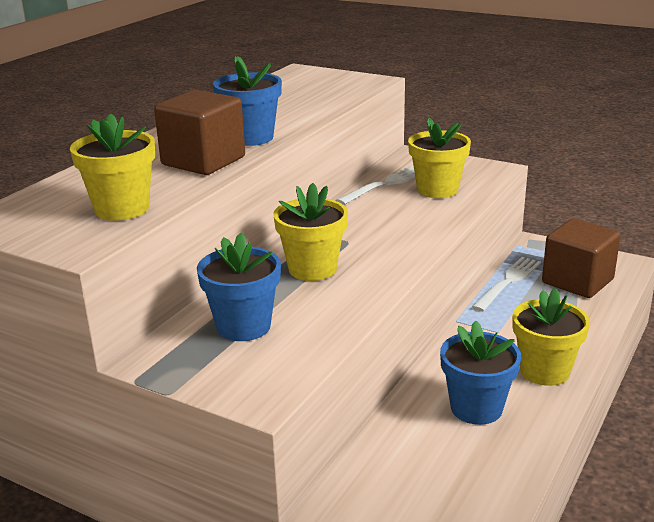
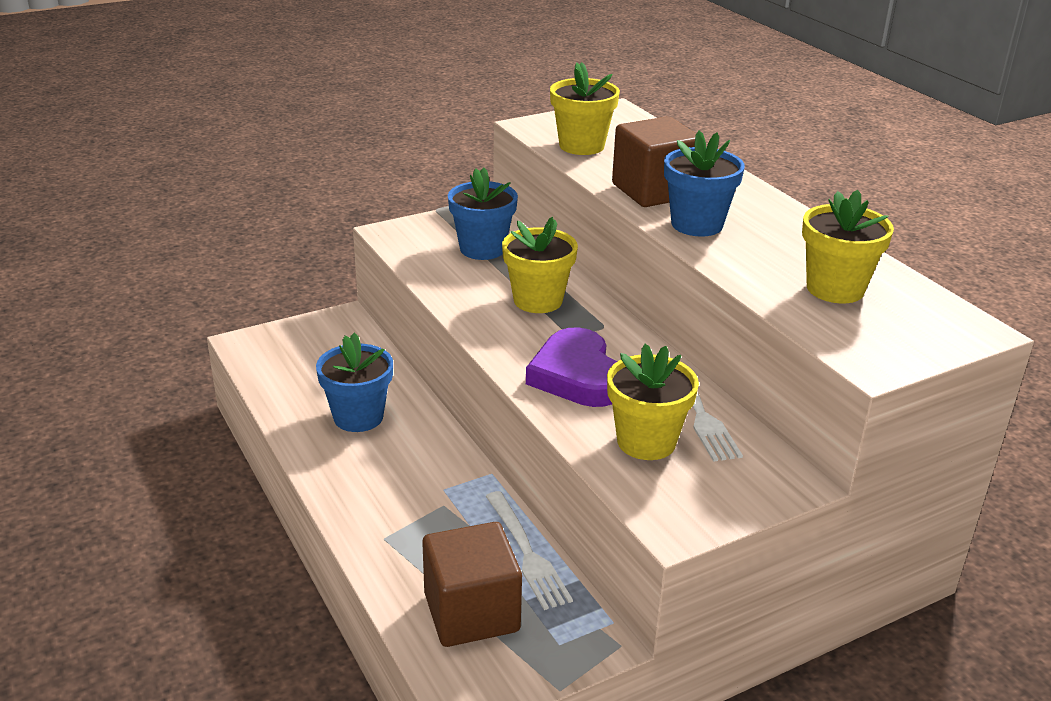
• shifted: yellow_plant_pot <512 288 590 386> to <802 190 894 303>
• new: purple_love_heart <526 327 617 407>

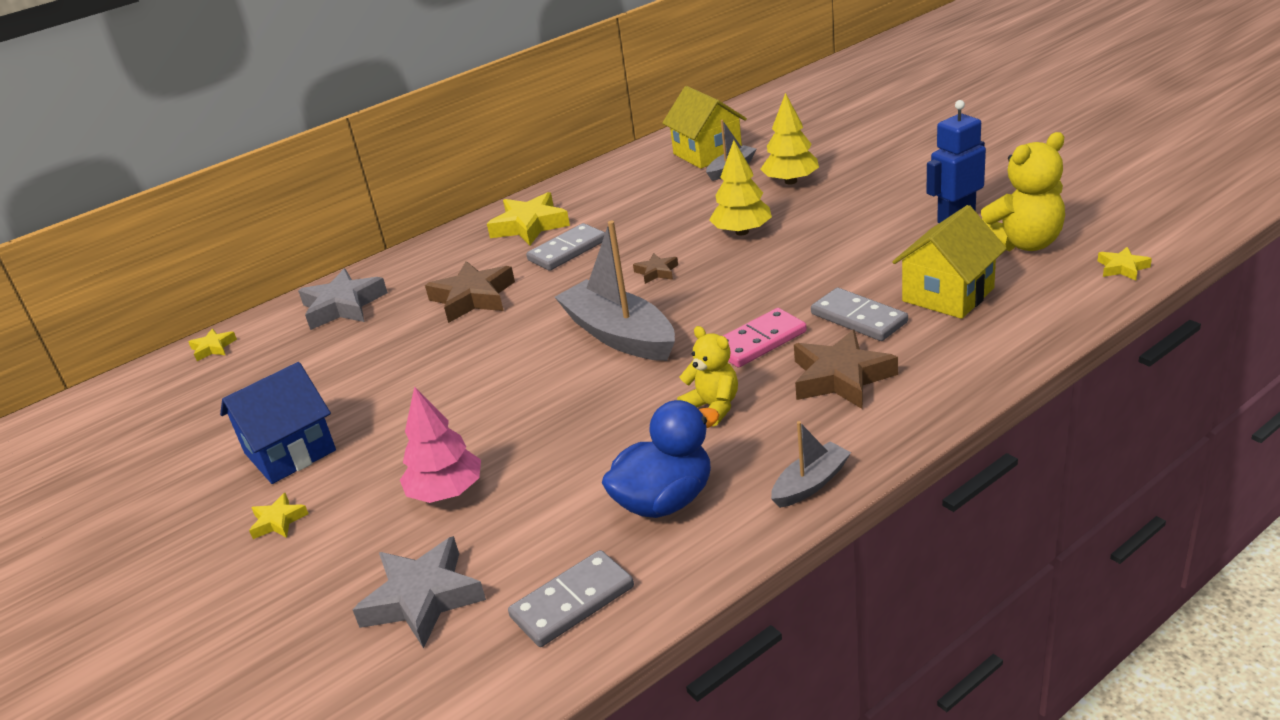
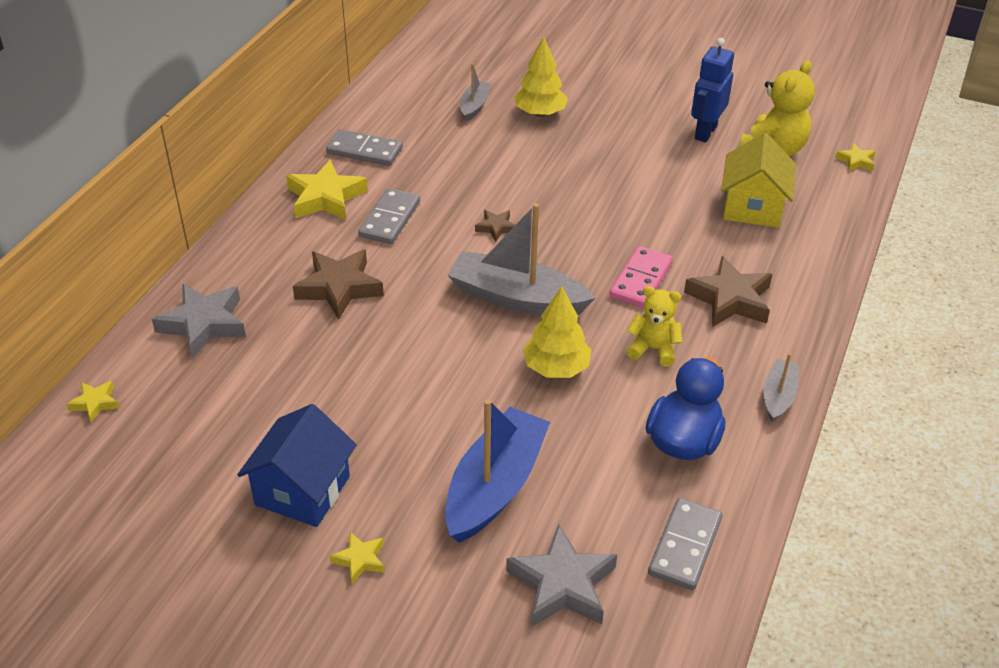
• swapped: pink_toy_tree <400 386 481 503> to cobalt_sailboat <445 399 550 543>
• gone: yellow_cottage <662 86 747 169>
• shifted: yellow_toy_tree <709 140 772 235> to <523 286 591 378>
• shifted: grey_domino_piece <811 288 908 341> to <326 129 403 166>

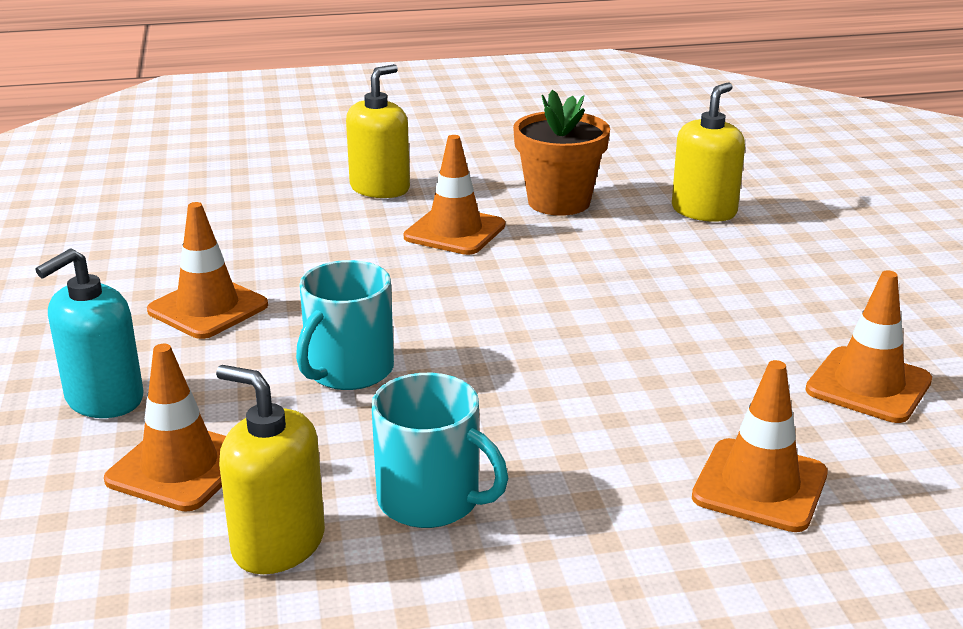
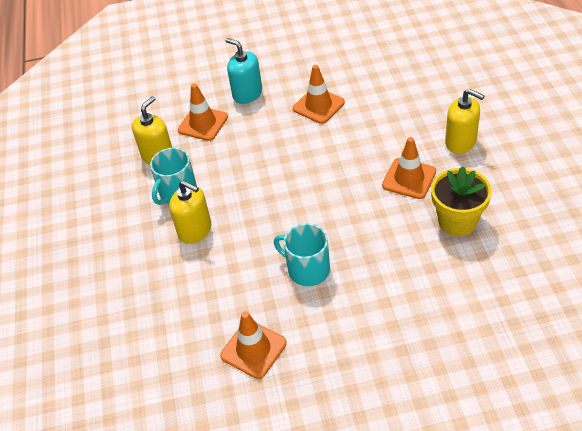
• shifted: teal_coffee_mug <296 260 394 390> to <274 223 330 286>
• repainted: orange-coloured_plant_pot <513 90 610 216> to yellow_plant_pot <431 166 492 236>
• shifted: yellow_pump_bottle <672 82 745 222> to <169 180 211 244>
• gone: orange-coloured_traffic_cone <692 360 828 532>

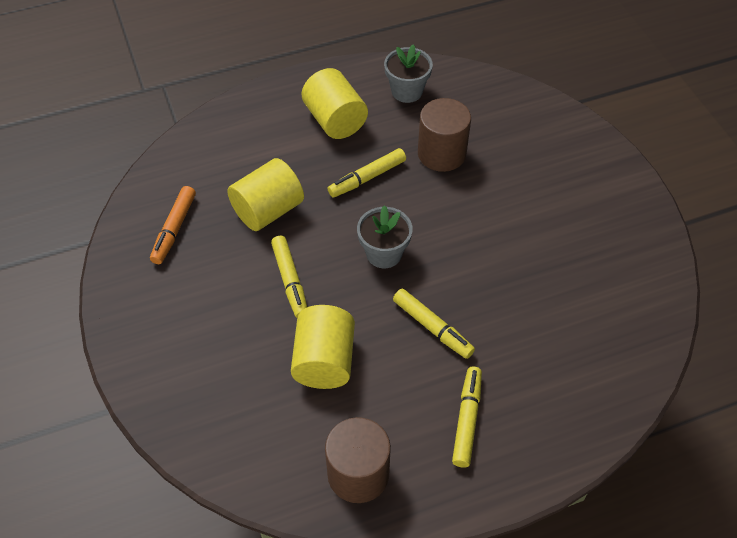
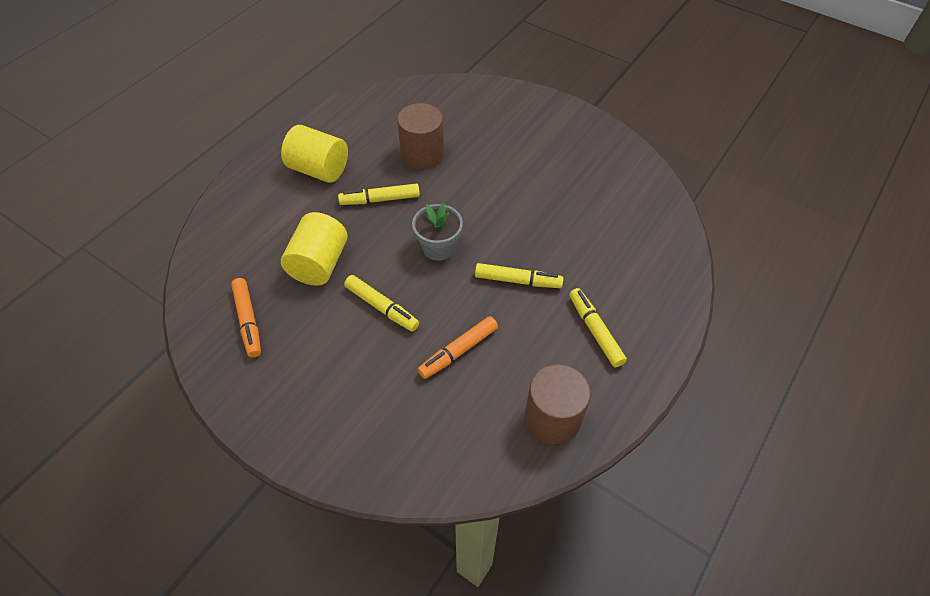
• swapped: yellow_cylinder_shape <291 305 355 389> to orange-coloured_marker <418 316 498 379>
• rotated: yellow_marker <328 148 406 198> = <338 184 420 205> 60 degrees clockwise
• gone: grey_plant_pot <384 44 433 103>

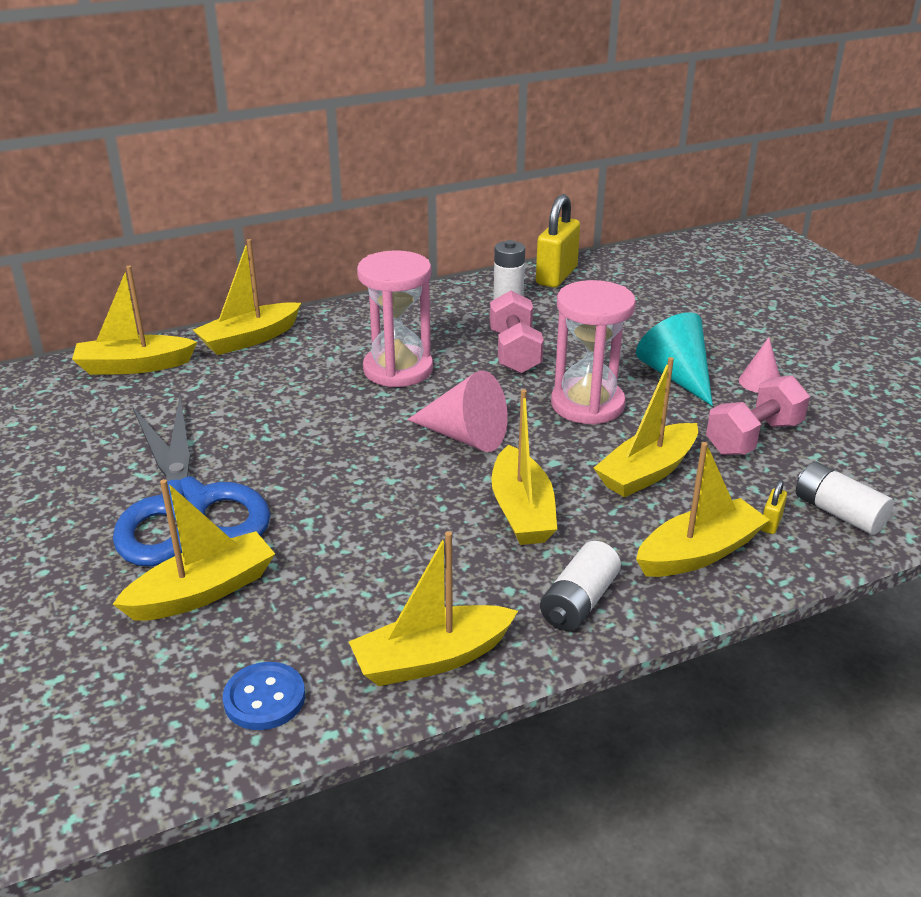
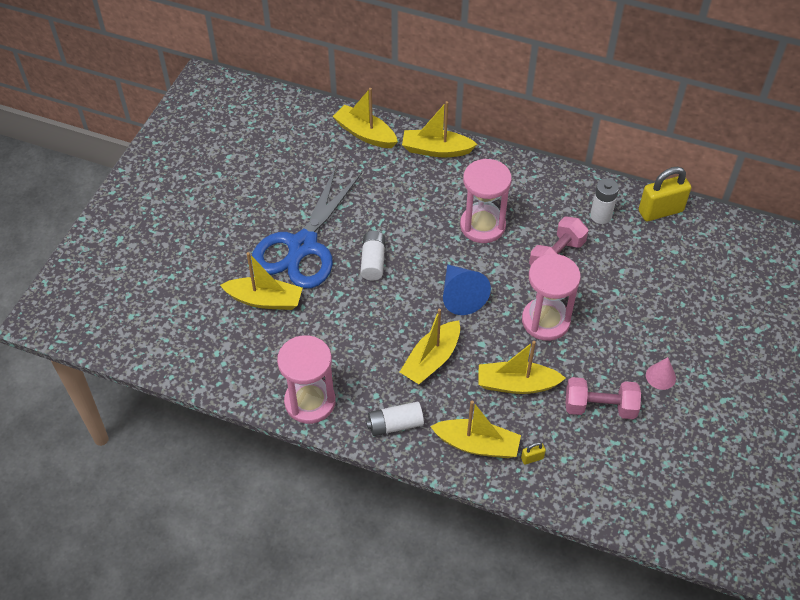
• gone: cobalt_button <223 662 305 730>
• swapped: yellow_sailboat <349 531 518 686> to pink_sandglass <277 335 336 424>
• repainted: pink_cone <407 371 508 452> to cobalt_cone <443 264 491 315>
• gone: teal_cone <636 312 713 406>
• shifted: pure_white_power_cell <796 462 894 535> to <360 231 385 281>

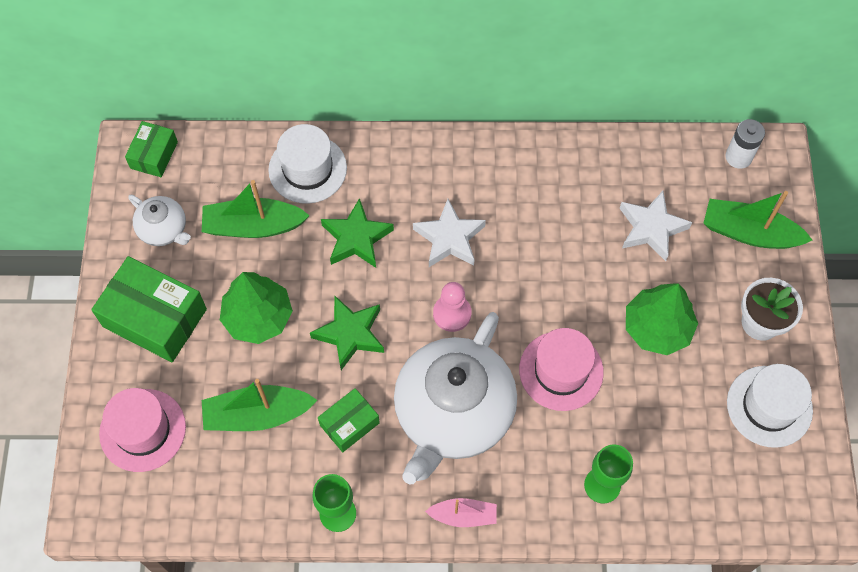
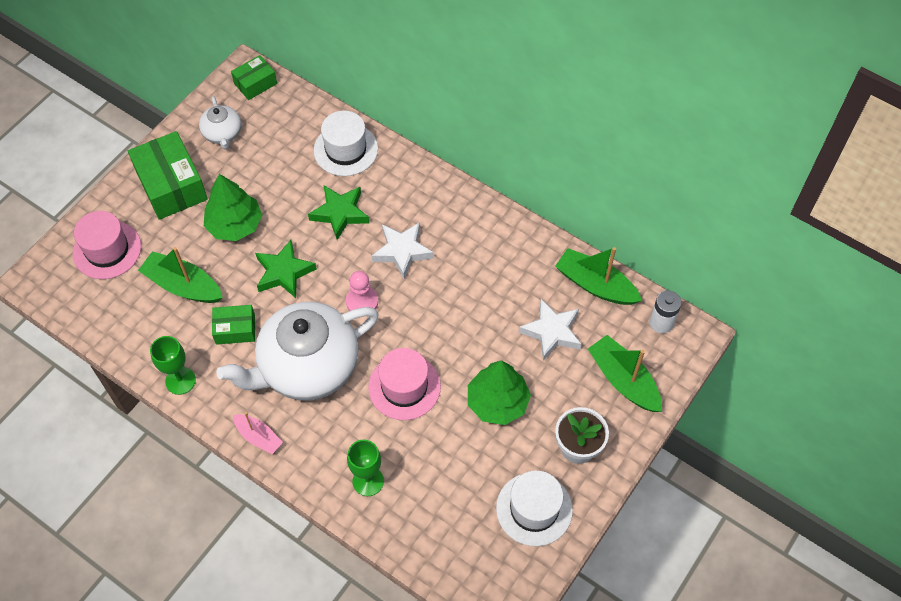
• shifted: leaf-green_sailboat <202 180 310 238> to <555 247 642 305>

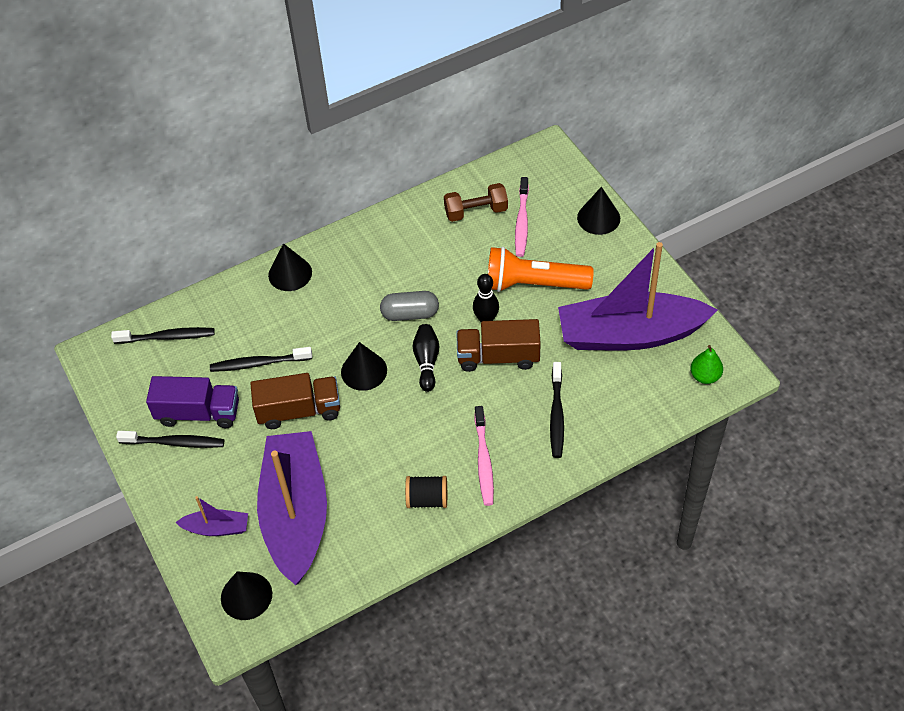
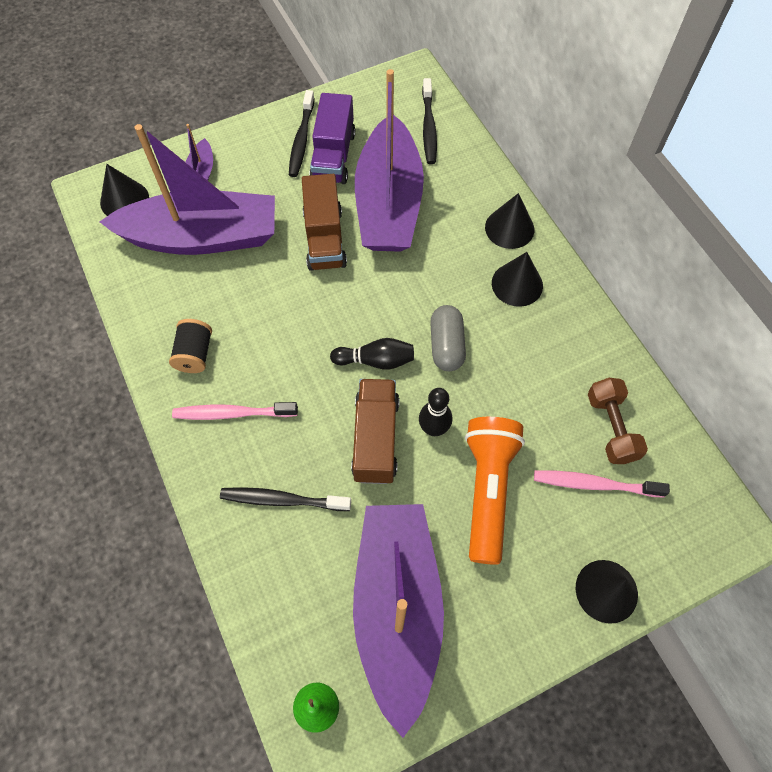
• swapped: ebony_toothbrush <210 347 312 372> to purple_sailboat <355 69 424 252>
• shifted: ebony_cone <341 342 387 391> to <492 252 543 307>

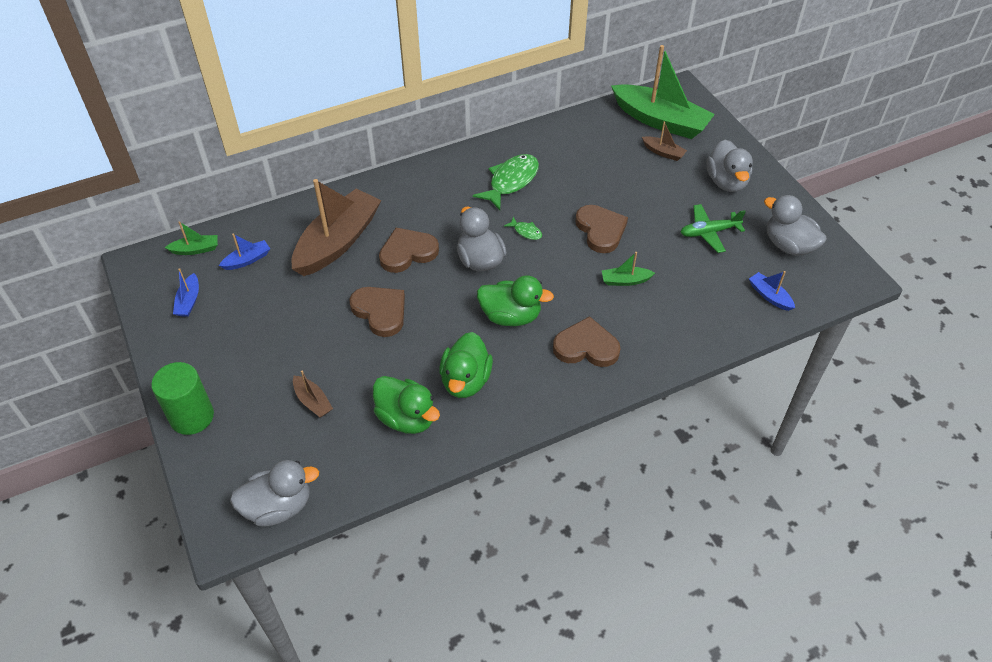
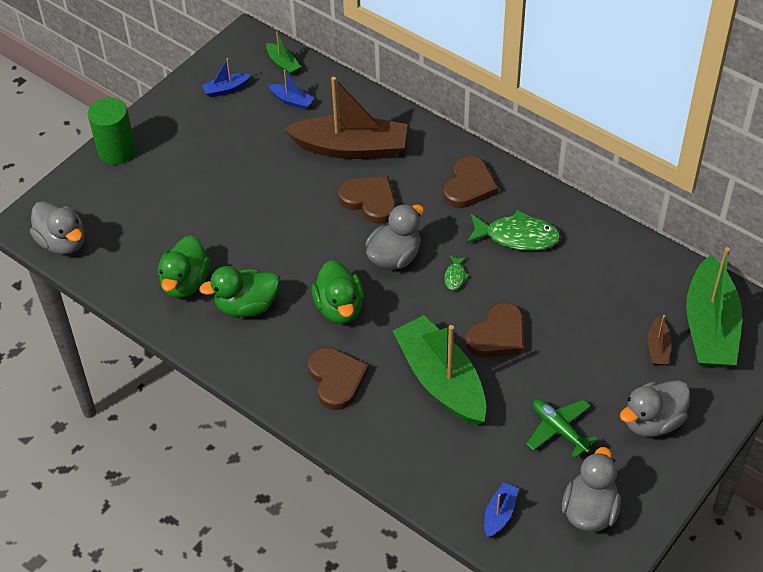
• gone: dark_brown_sailboat <293 370 333 418>
• shifted: dark_brown_love_heart <350 287 405 337> to <443 156 499 208>
• scaled: leaf-green_sailboat <602 252 655 286> = <393 315 486 426> x2.33

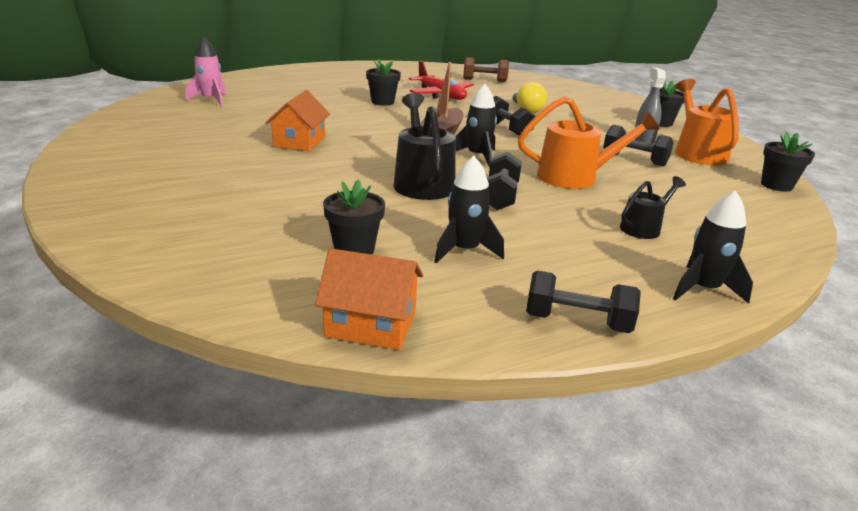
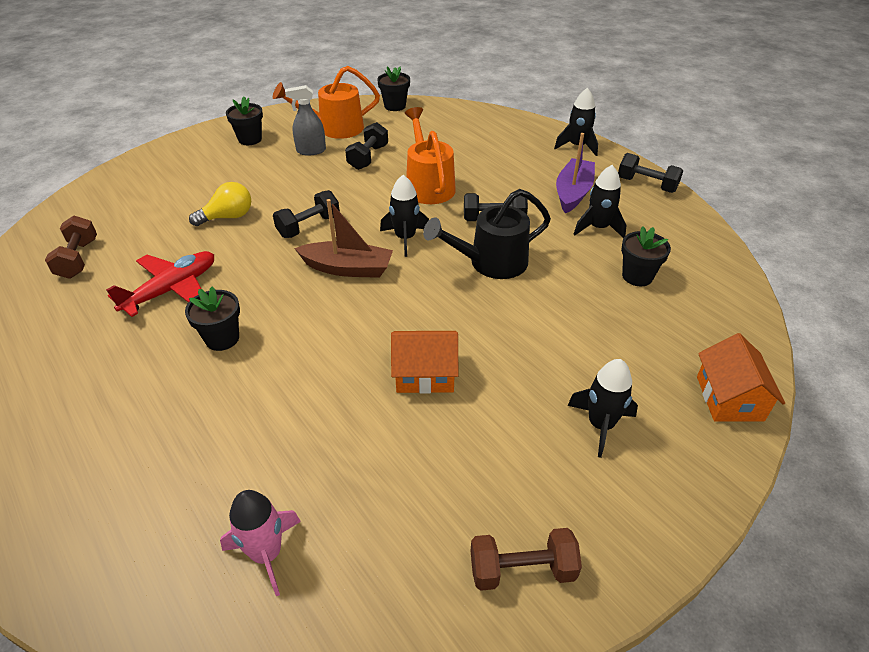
• shifted: orange-coloured_cottage <315 248 423 350> to <697 333 785 422>
• rotated: ebony_free_weight <526 270 641 333> = <618 153 683 193> 60 degrees counterclockwise
• gone: ebony_watering_can <620 176 686 239>
• new: dark_brown_free_weight <470 528 582 591>
• new: purple_sailboat <556 133 595 213>
• new: ebony_rocket <567 359 638 458>

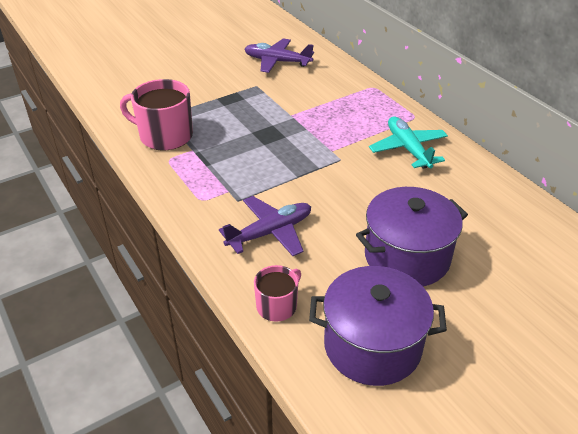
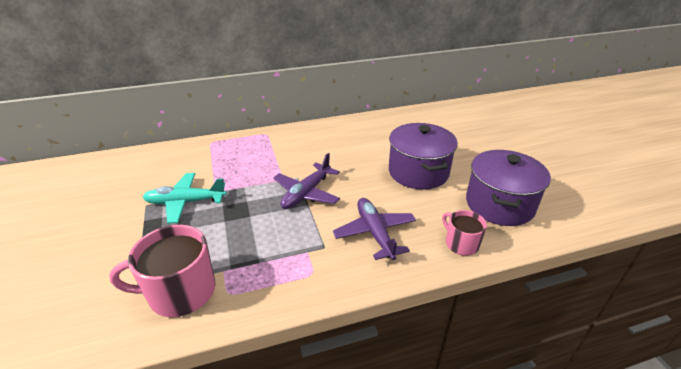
• rotated: pink_coffee_mug <120 79 193 151> = <109 225 216 317> 45 degrees clockwise
• shifted: purple_aeroplane <245 38 314 73> to <273 153 340 209>
• shifted: teal_aeroplane <369 116 448 169> to <143 173 227 223>

